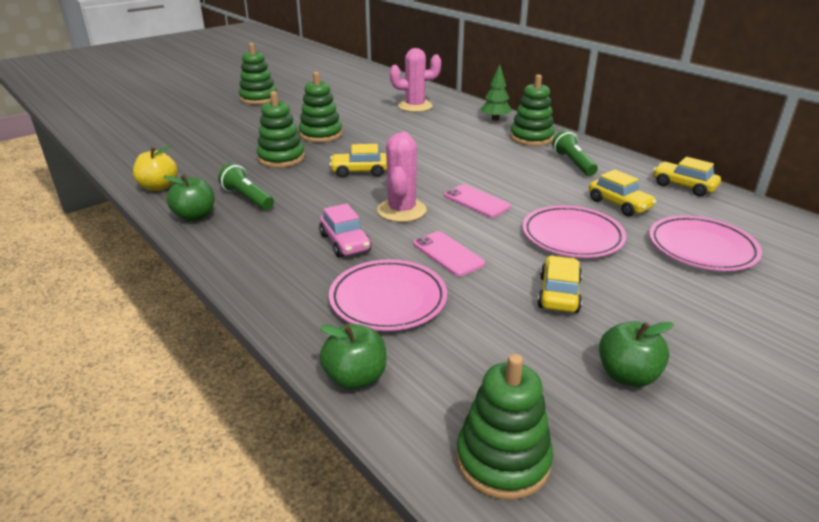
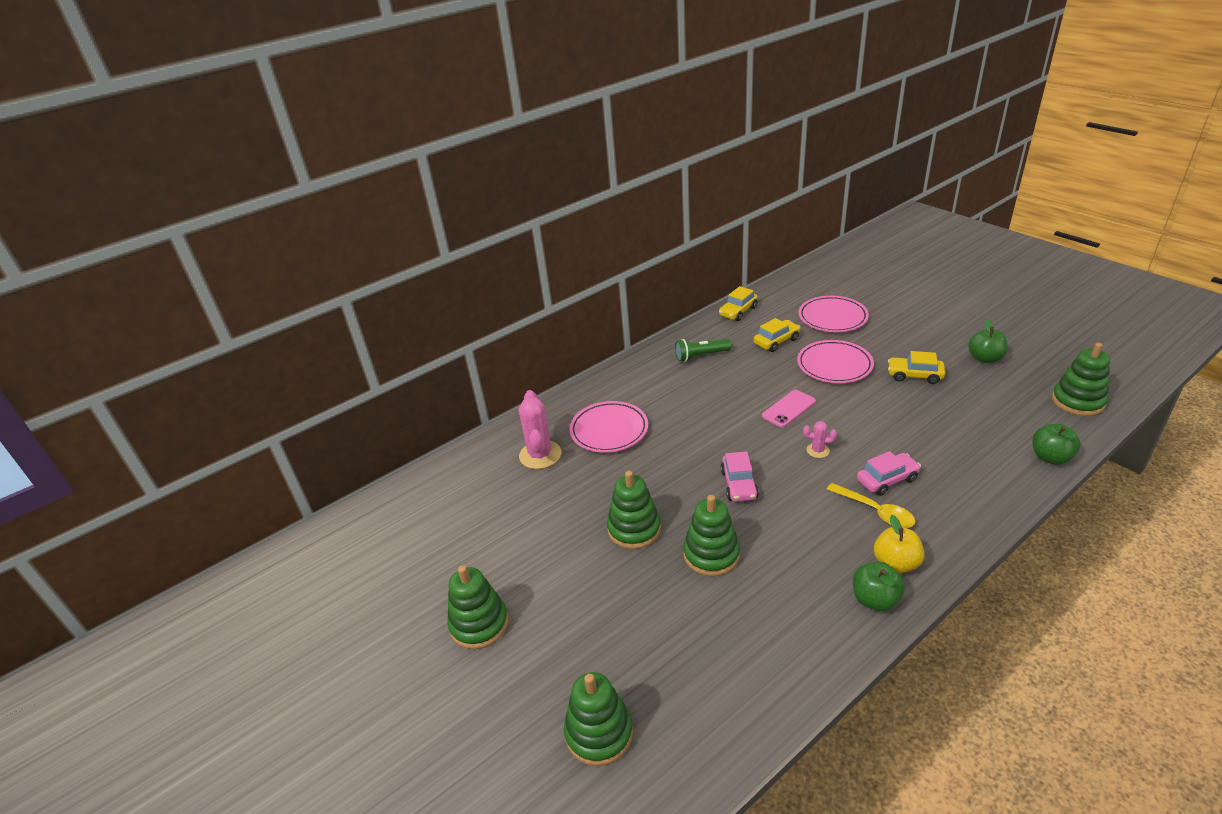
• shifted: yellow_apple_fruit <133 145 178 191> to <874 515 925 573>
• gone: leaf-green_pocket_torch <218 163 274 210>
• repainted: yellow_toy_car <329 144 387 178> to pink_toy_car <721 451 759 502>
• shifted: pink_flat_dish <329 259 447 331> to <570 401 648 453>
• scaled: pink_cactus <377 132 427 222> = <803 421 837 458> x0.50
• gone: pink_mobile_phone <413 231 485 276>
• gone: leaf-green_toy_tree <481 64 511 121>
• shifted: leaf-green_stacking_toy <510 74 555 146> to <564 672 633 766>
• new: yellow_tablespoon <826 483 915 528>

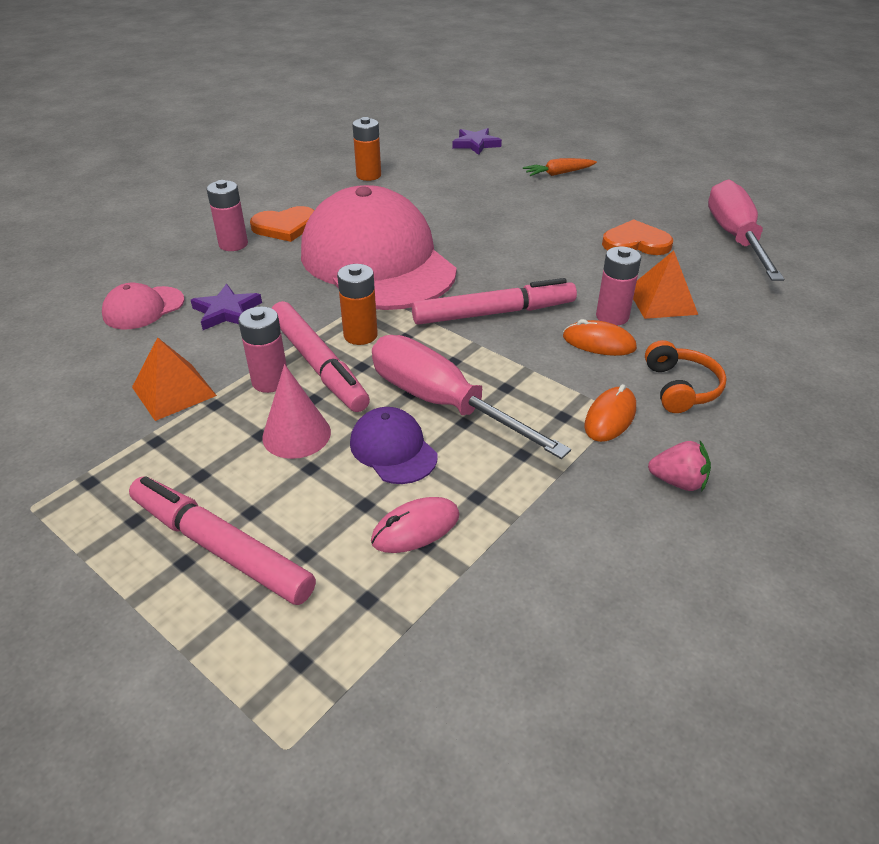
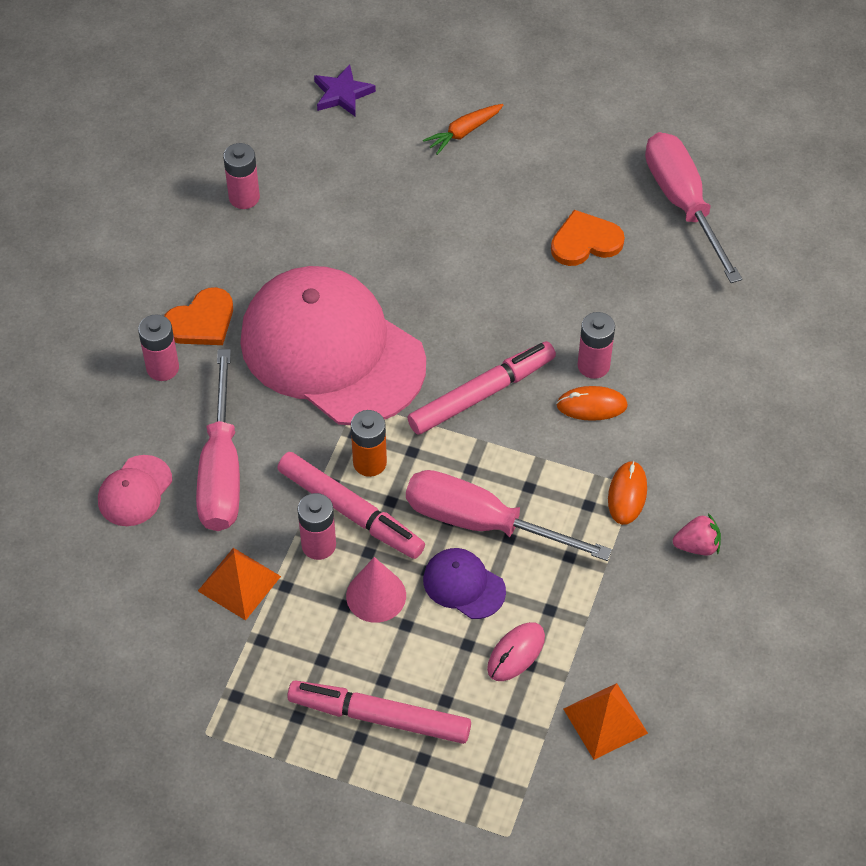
• swapped: purple_star <191 284 262 330> to pink_flat_screwdriver <196 349 240 531>
• repainted: orange-coloured_power_cell <352 117 381 181> to pink_power_cell <223 143 260 209>
• shifted: orange-coloured_pyramid <633 251 698 319> to <564 683 648 760>
• gone: orange-coloured_over-ear_headphones <645 340 727 413>

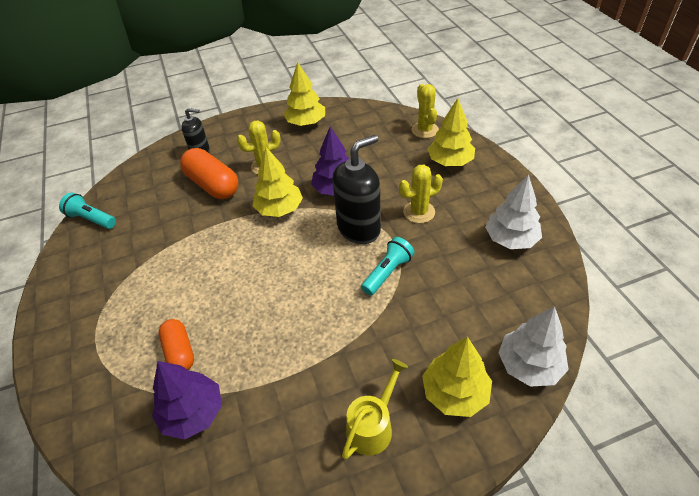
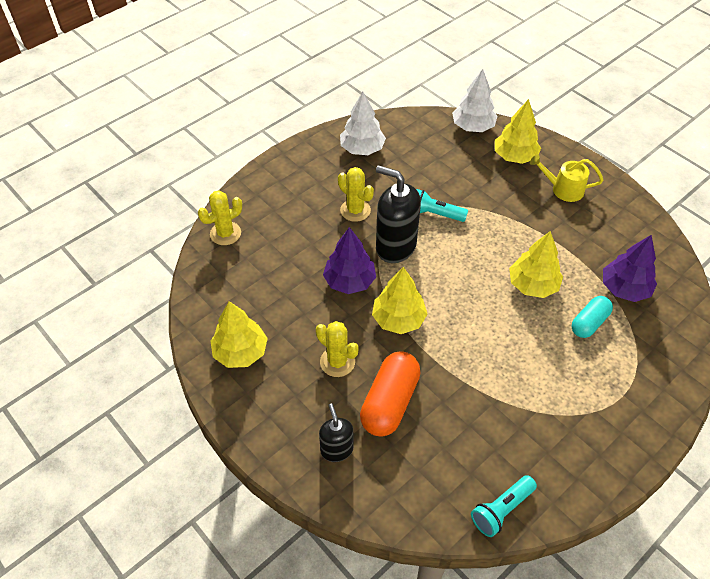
• rotated: teal_pocket_torch <59 193 116 229> = <471 475 537 537> 45 degrees clockwise
• repainted: orange-coloured_capsule <158 319 194 370> to teal_capsule <571 296 613 338>
• shifted: yellow_toy_tree <428 98 475 166> to <509 231 563 298>

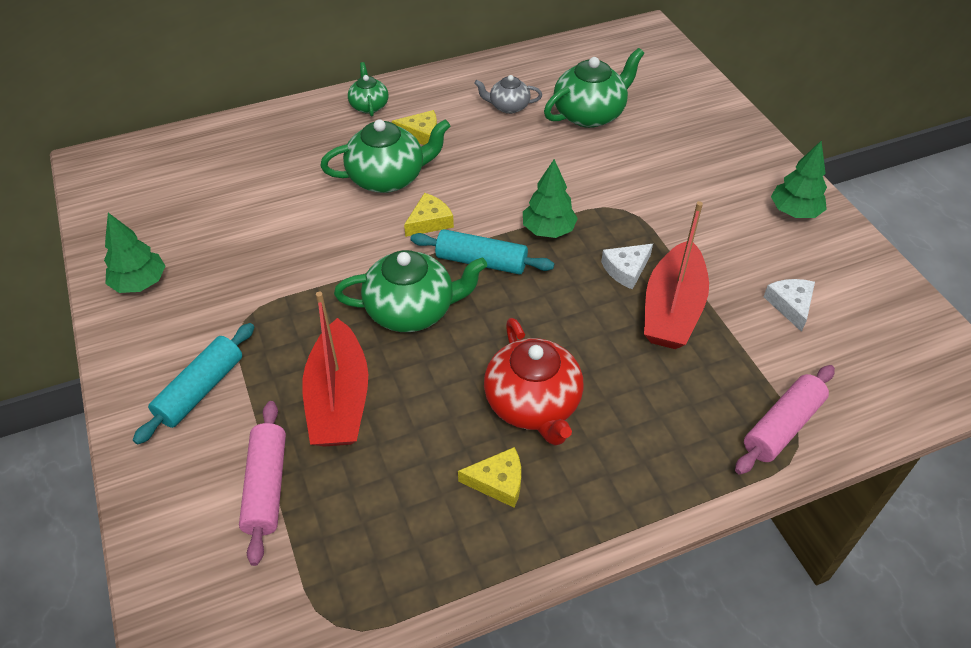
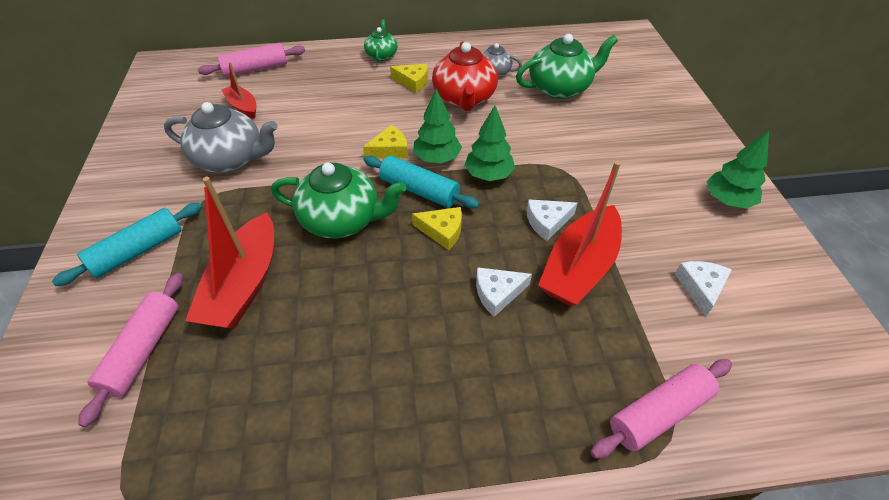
• shifted: leaf-green_toy_tree <104 213 166 293> to <413 89 462 163>
• gone: leaf-green_teapot <320 119 451 193>
• shifted: yellow_cheese_wedge <458 447 521 507> to <412 207 462 250>
• shifted: scarlet_teapot <484 318 584 446> to <432 41 498 111>
• new: grey_teapot <164 102 278 173>
• new: pink_rolling_pin <198 43 305 77>
• new: scarlet_sailboat <222 62 256 118>
• new: pure_white_cheese_wedge <476 267 532 317>

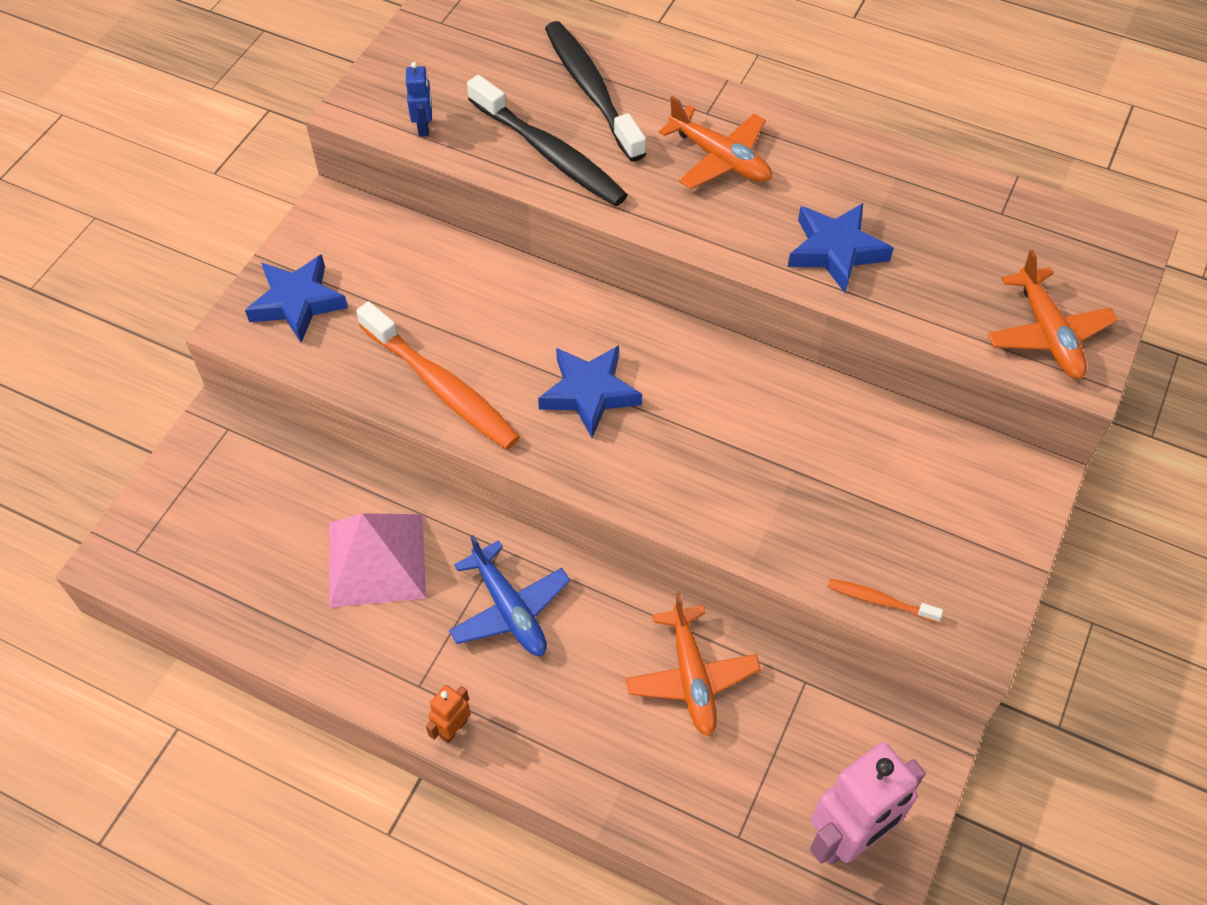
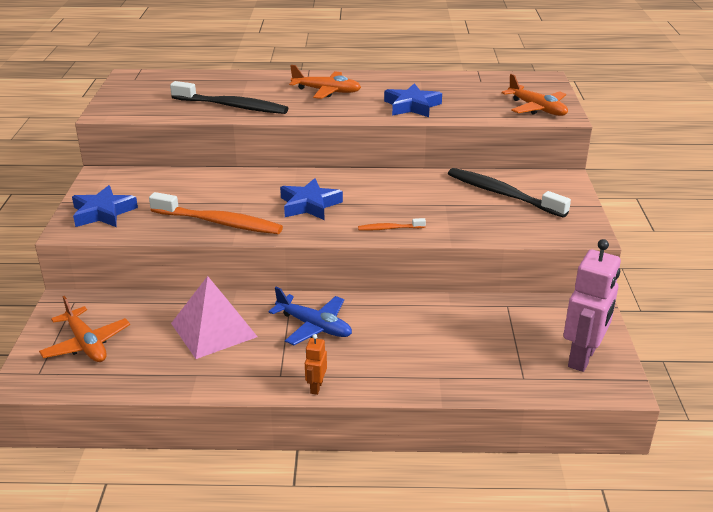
• gone: cobalt_robot <406 62 432 137>
• shifted: ebony_toothbrush <545 21 646 161> to <448 168 571 218>
• shifted: orange-coloured_aeroplane <626 593 761 736> to <39 296 130 362>
• shifted: orange-coloured_toothbrush <828 579 943 623> to <358 218 426 231>

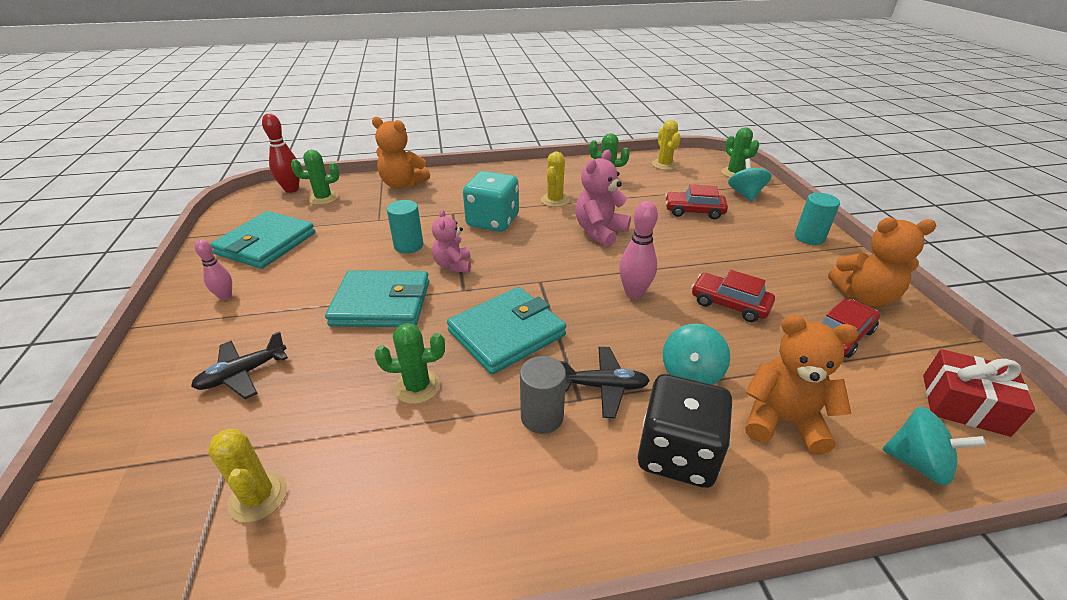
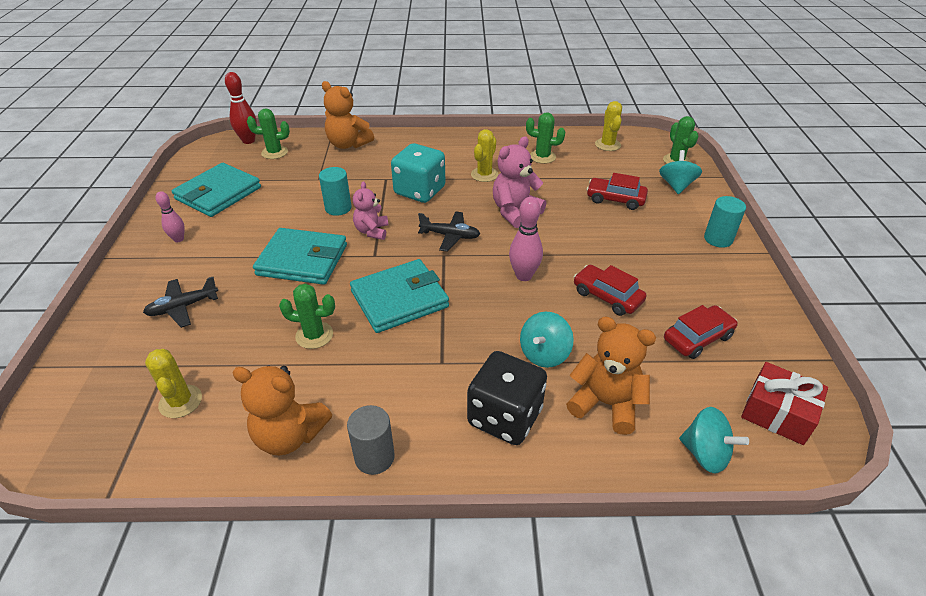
• shifted: grey_cylinder_shape <520 356 566 434> to <347 405 395 475>
• shifted: ebony_aeroplane <559 347 650 418> to <418 211 480 252>
• shifted: orange-coloured_teddy <828 218 936 307> to <232 365 332 455>

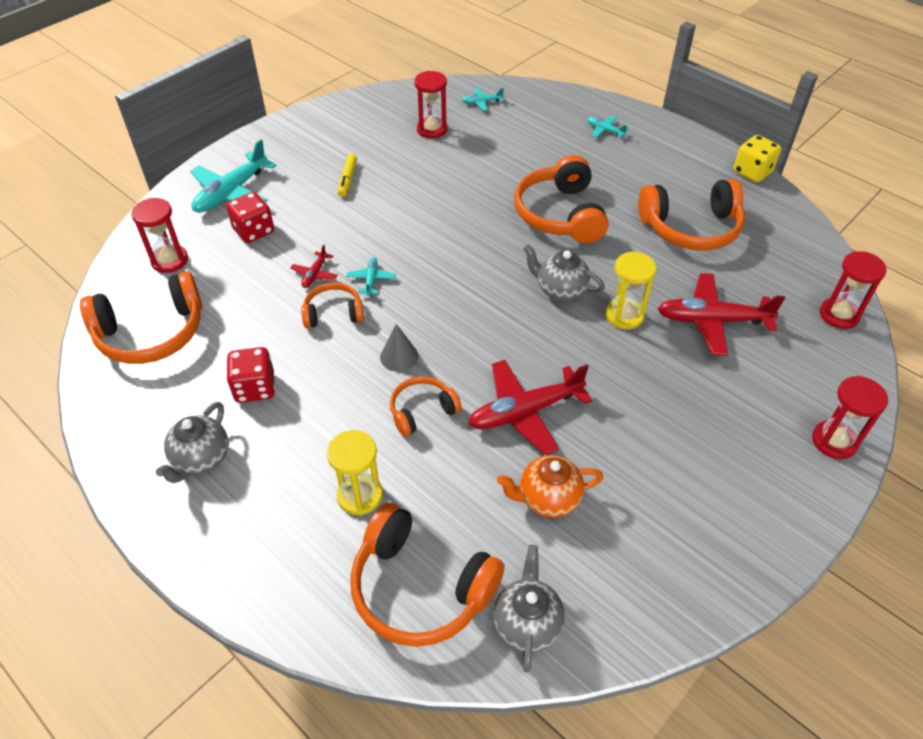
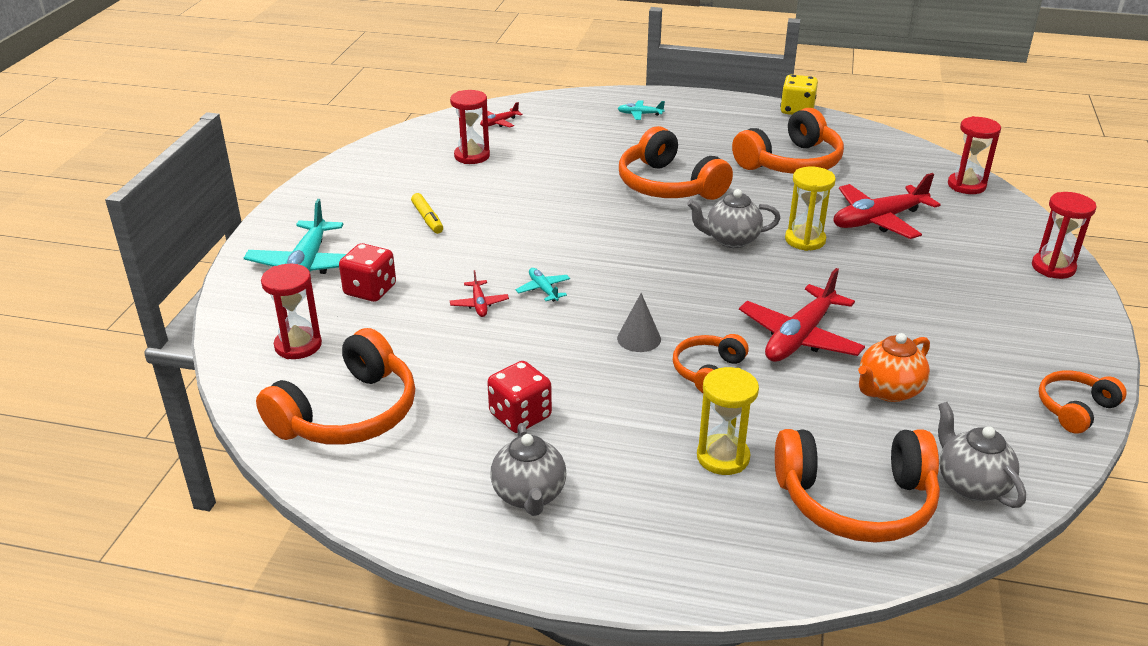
• shifted: orange-coloured_over-ear_headphones <301 282 364 328> to <1039 370 1127 434>
• repainted: teal_aeroplane <462 88 504 111> to scarlet_aeroplane <480 102 523 128>

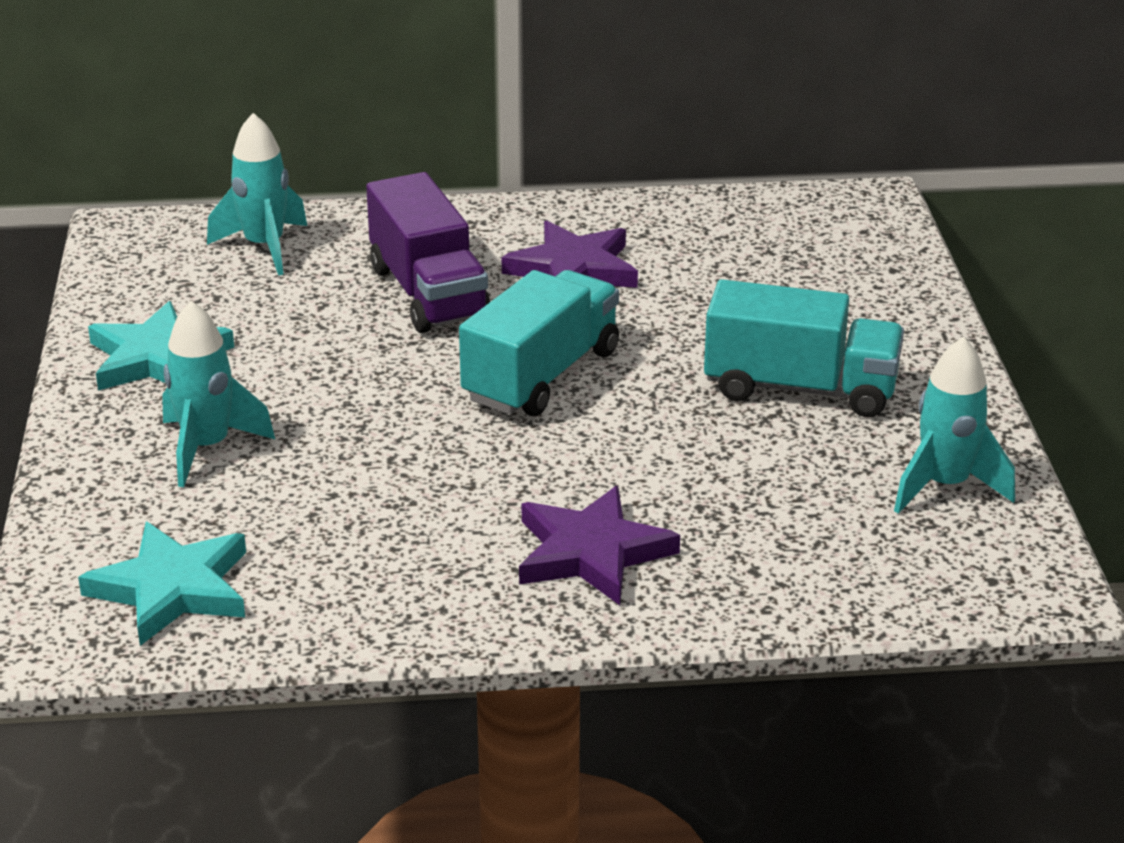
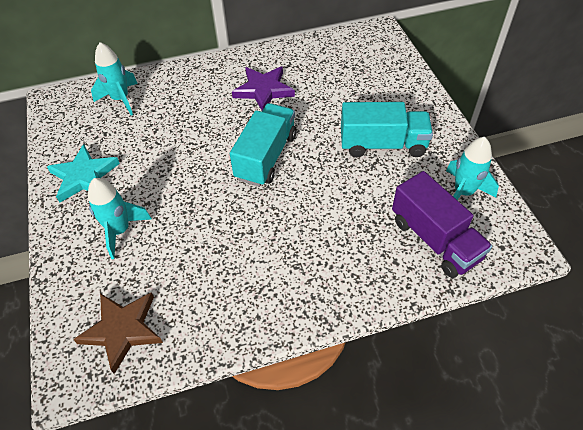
• repainted: teal_star <78 522 246 646> to dark_brown_star <73 292 163 374>
• shifted: purple_truck <366 172 490 333> to <392 171 493 278>
• gone: purple_star <519 486 680 605>

